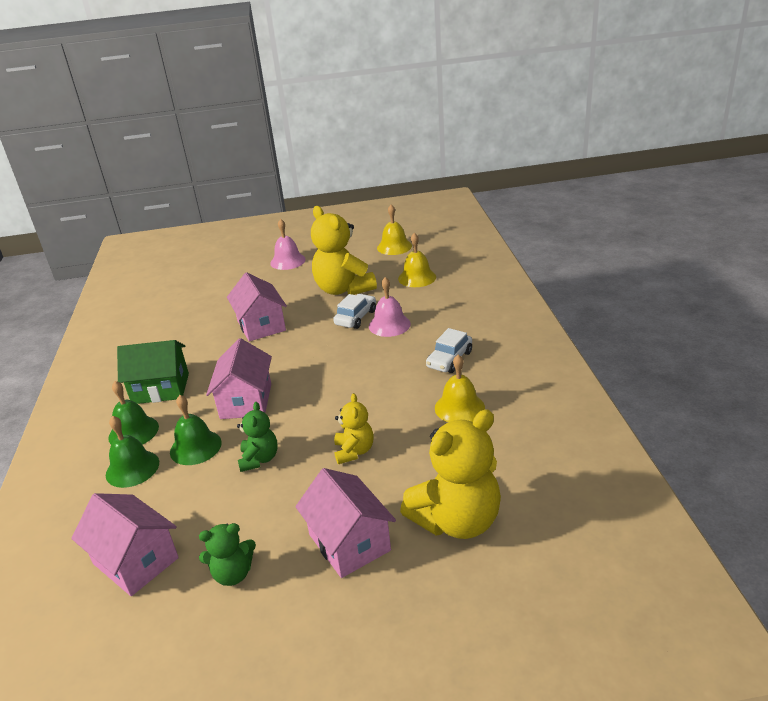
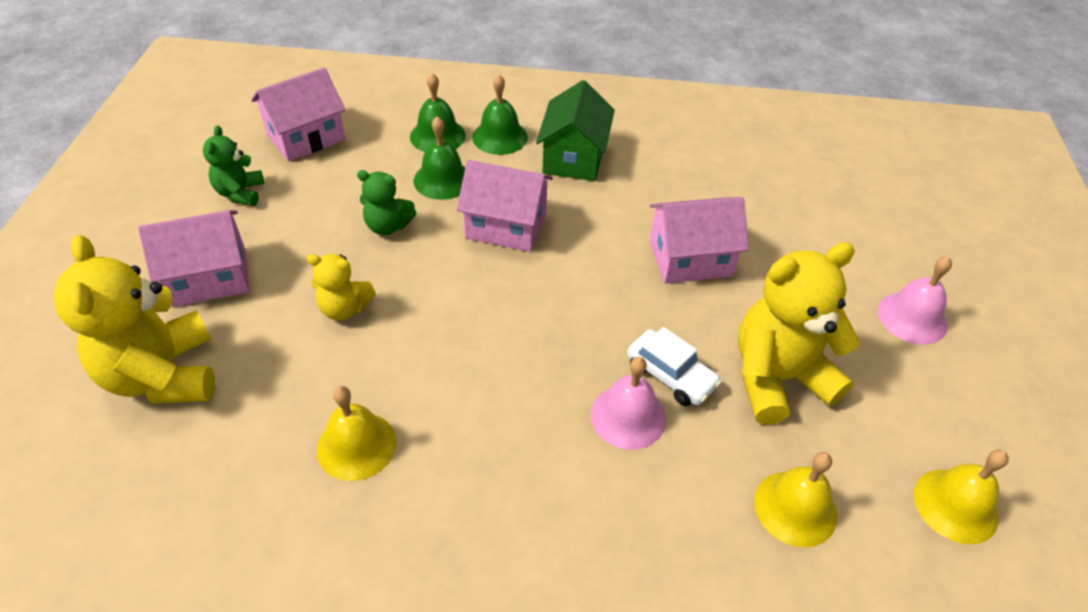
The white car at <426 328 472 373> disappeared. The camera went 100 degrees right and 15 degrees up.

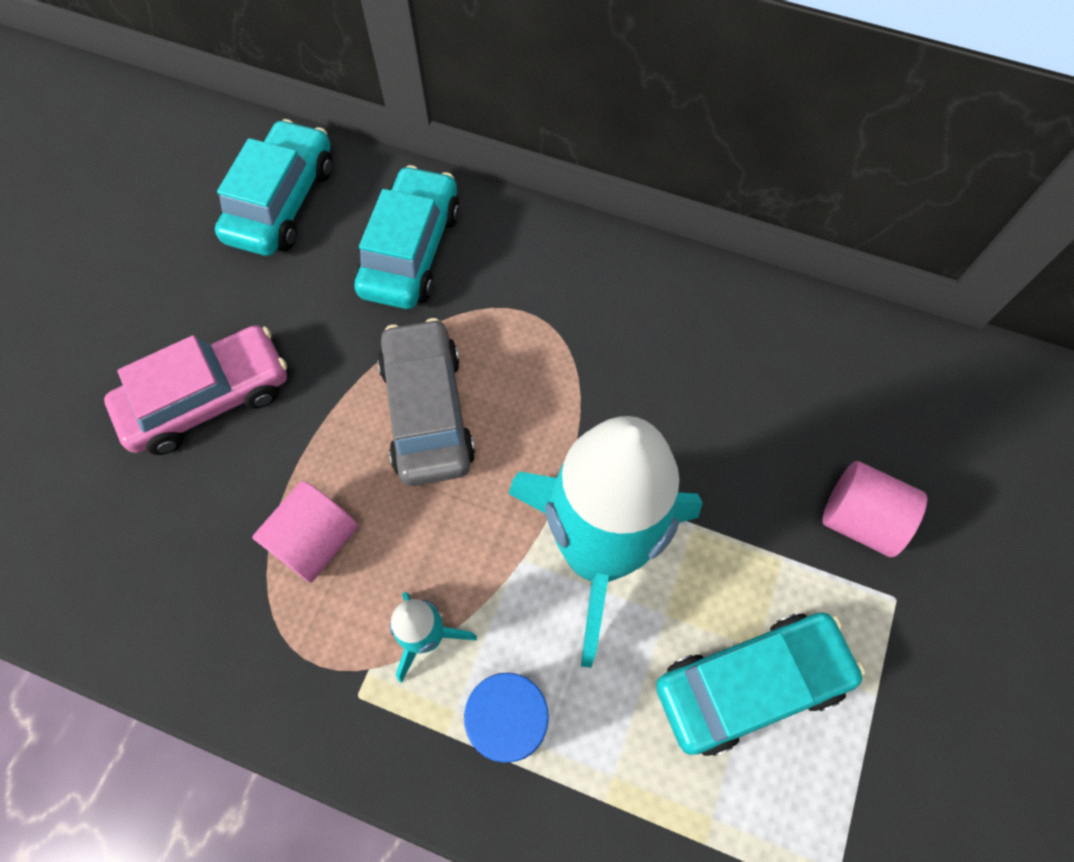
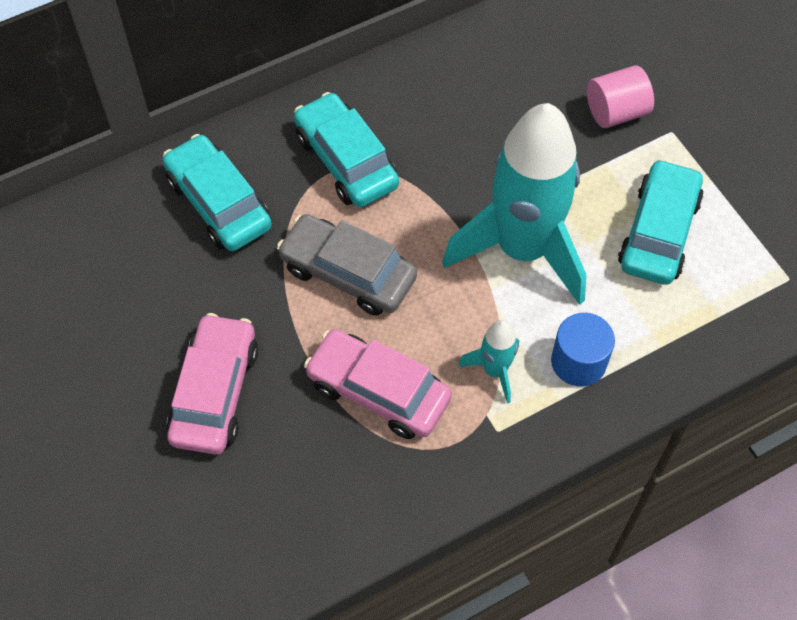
The turquoise car moved from <215 119 333 256> to <294 92 399 207>. The pink cylinder at <252 481 358 583> was replaced by the pink car at <304 329 452 439>. The camera went 50 degrees left and 5 degrees down.

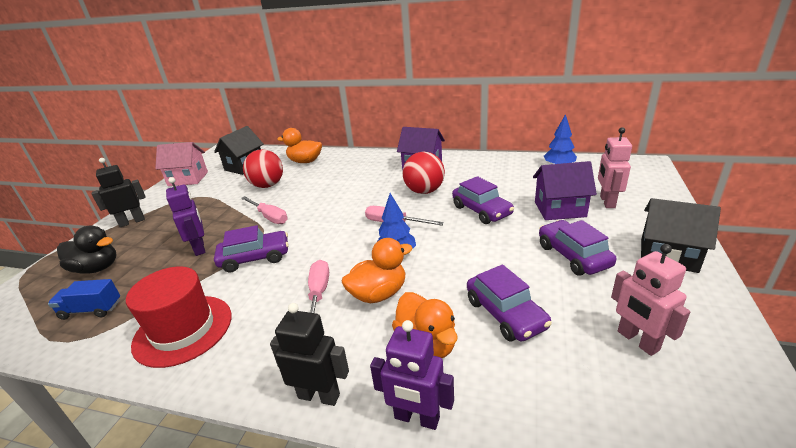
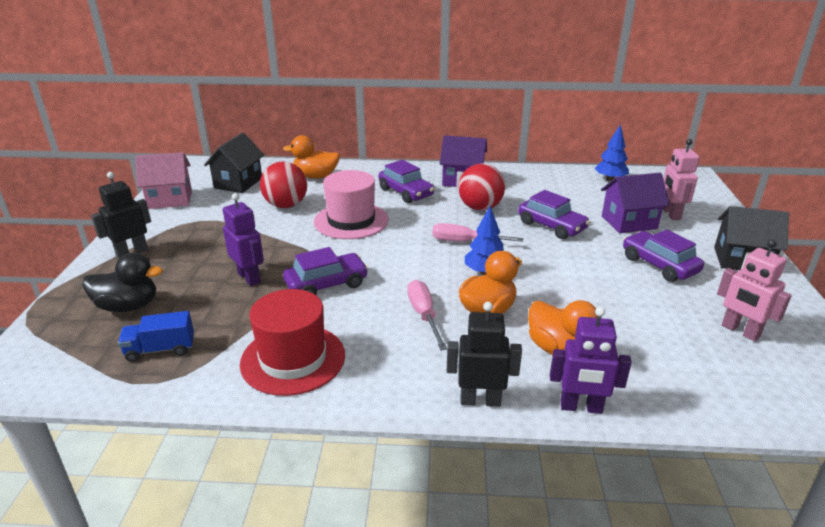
The pink hat at <314 170 389 239> appeared. The purple car moved from <467 264 552 342> to <378 160 434 203>. The pink screwdriver at <241 196 288 224> disappeared. The camera went 15 degrees left and 0 degrees up.

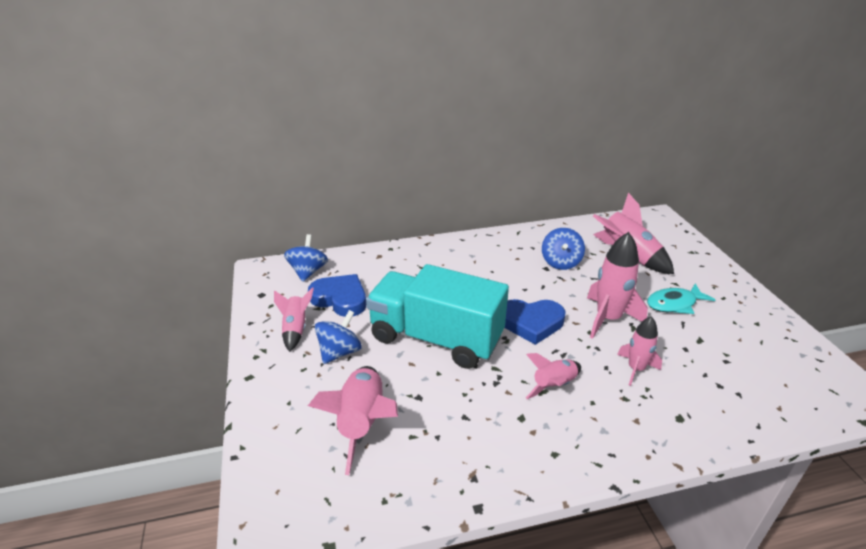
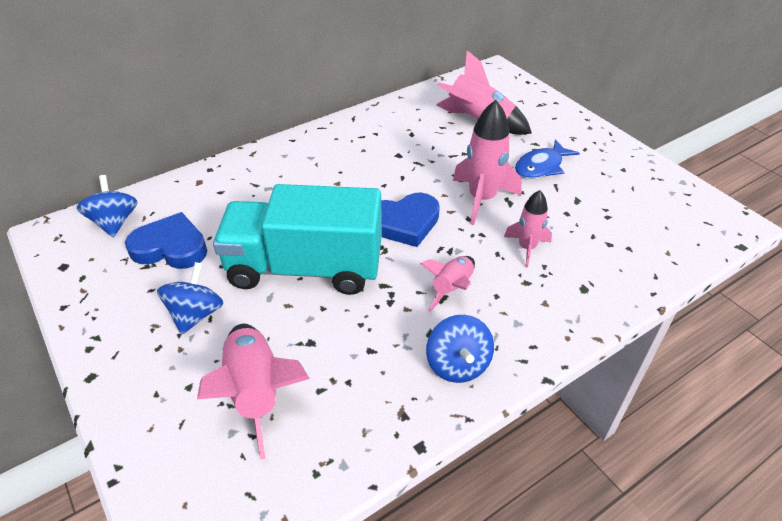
The blue spinning top moved from <542 228 585 270> to <426 315 494 383>. The turquoise fish at <647 283 716 314> became the blue fish at <515 139 580 179>. The pink rocket at <274 287 314 352> disappeared. The camera went 20 degrees left and 10 degrees up.

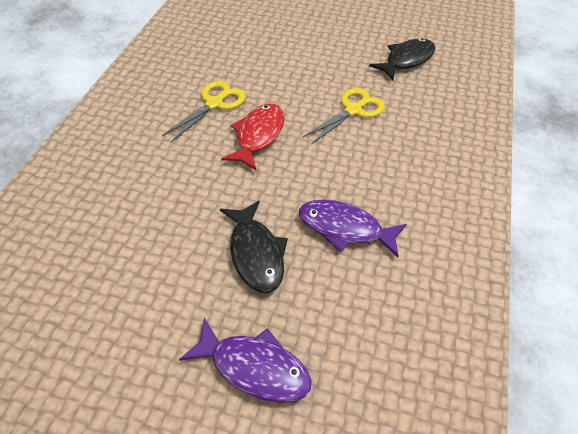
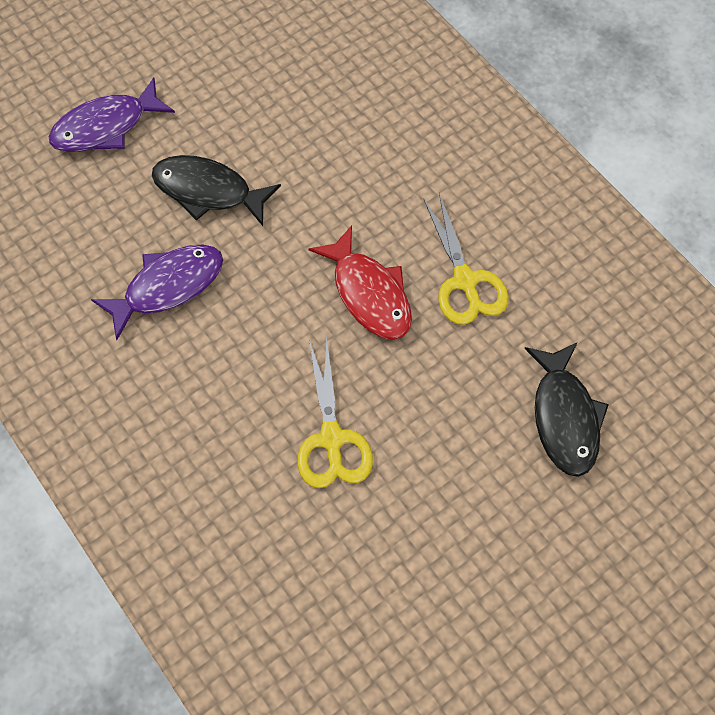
The black fish moved from <369 38 435 80> to <524 342 609 477>. The camera went 130 degrees right and 15 degrees up.

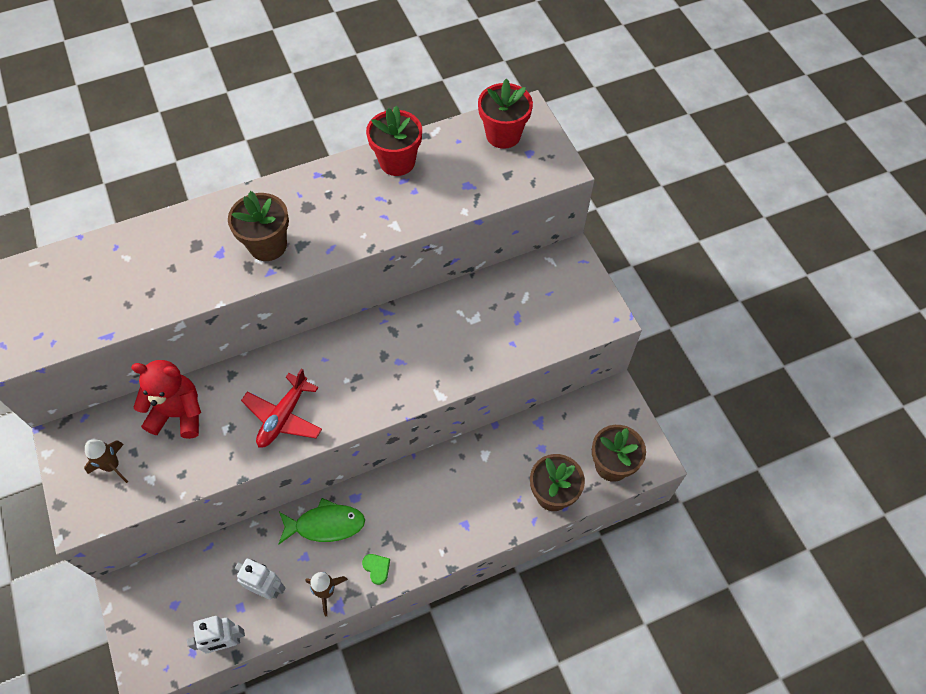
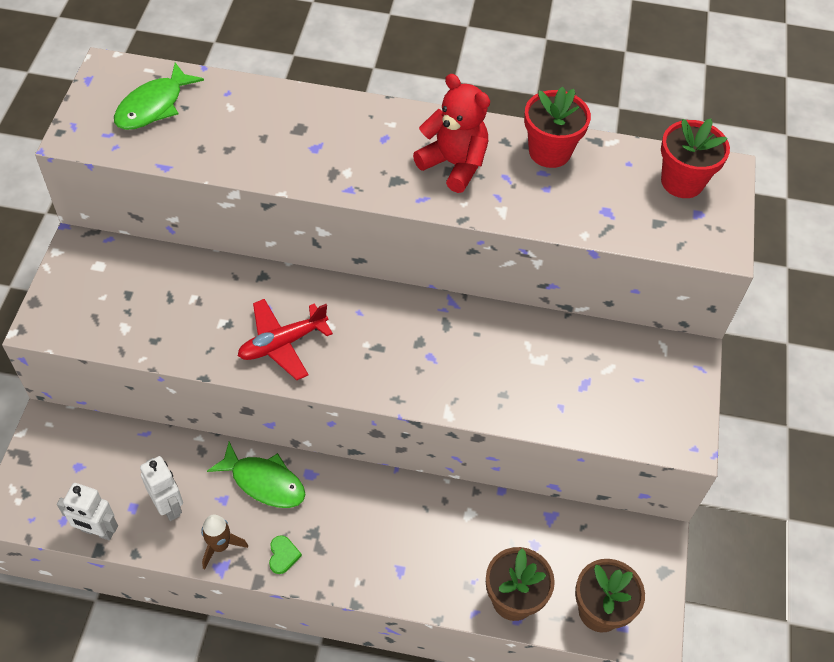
The green fish at <114 63 204 130> appeared. The red teddy bear moved from <131 360 201 439> to <413 74 490 193>. The brown rocket at <84 440 128 483> disappeared. The brown flower pot at <228 191 289 261> disappeared. The camera went 30 degrees right and 5 degrees down.

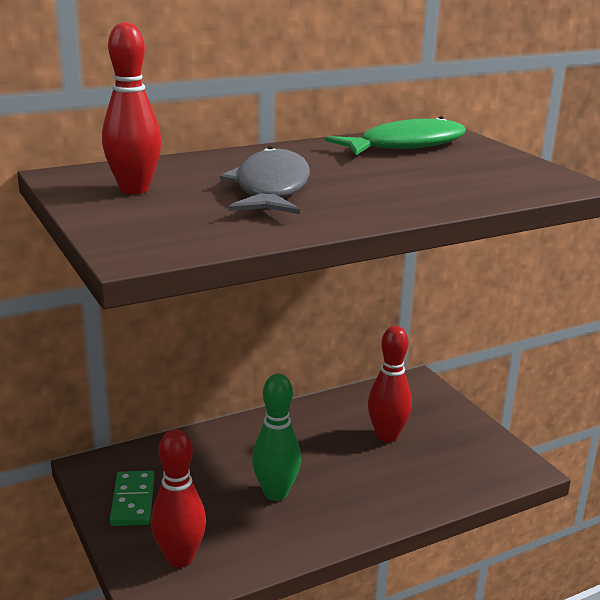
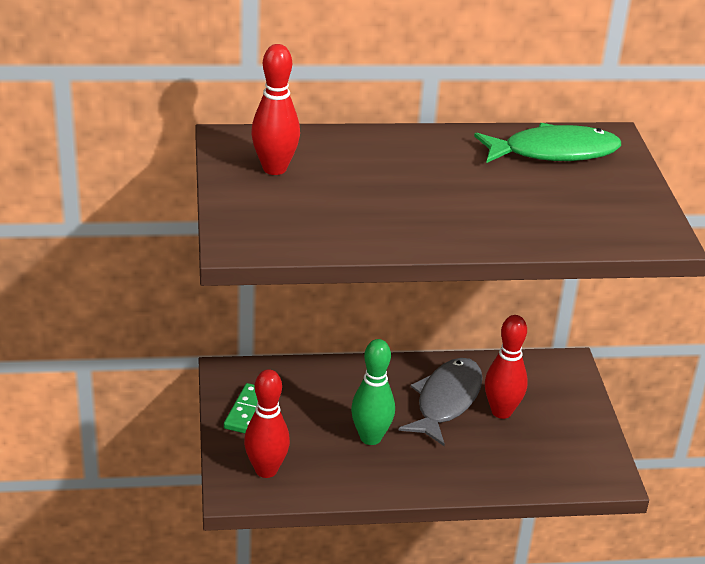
The grey fish moved from <220 146 310 214> to <399 358 483 446>. The camera went 20 degrees right and 10 degrees up.

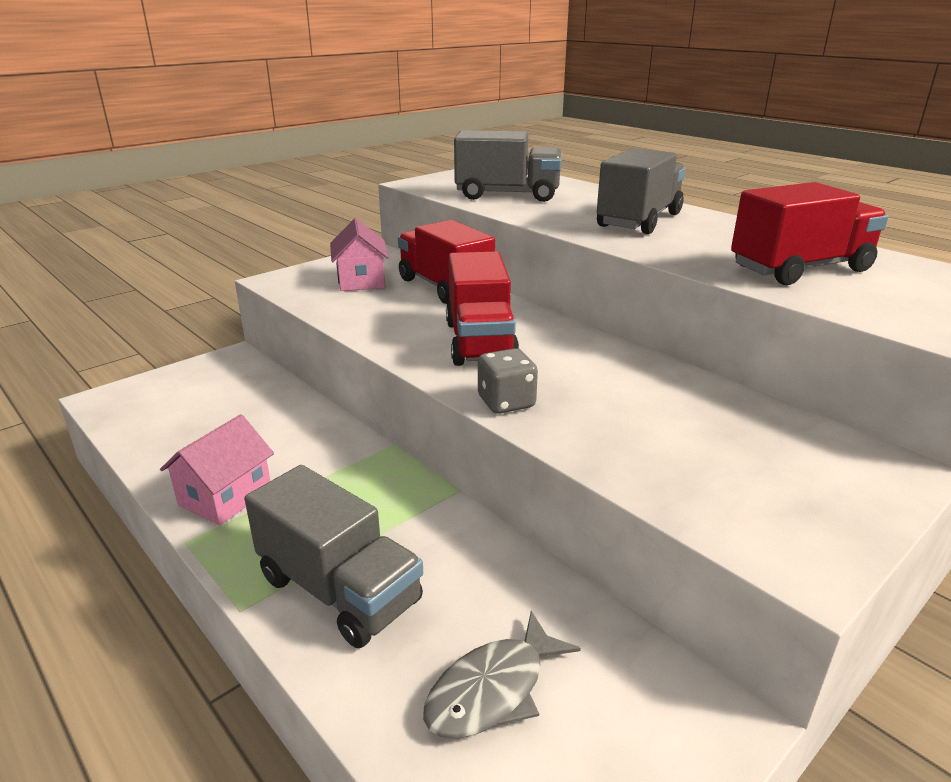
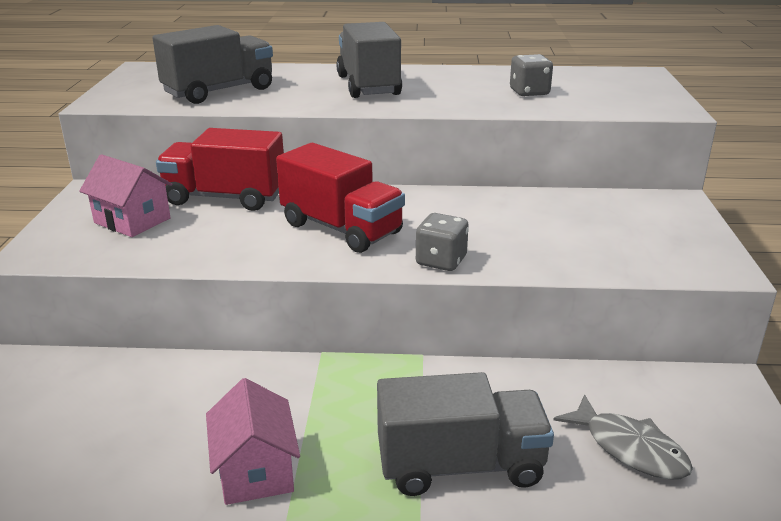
The red truck at <731 182 888 285> was replaced by the grey dice at <510 54 553 96>. The grey fish at <423 611 581 739> turned 45 degrees counterclockwise. The camera went 45 degrees left and 0 degrees up.

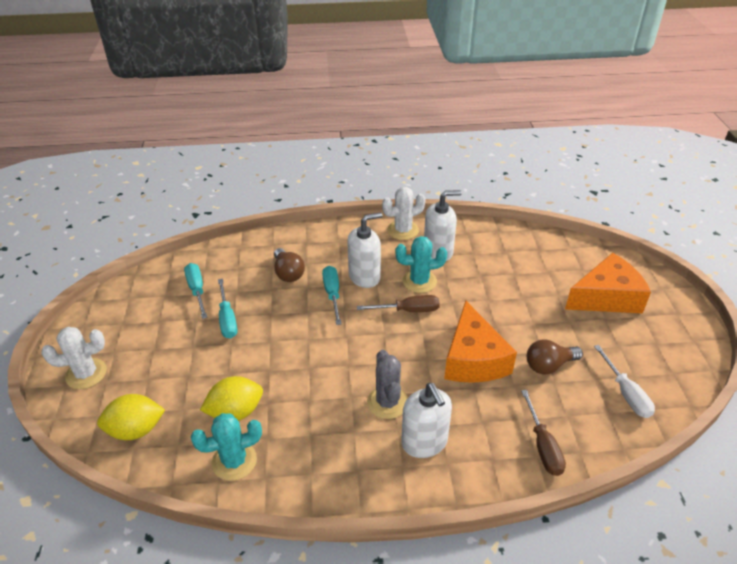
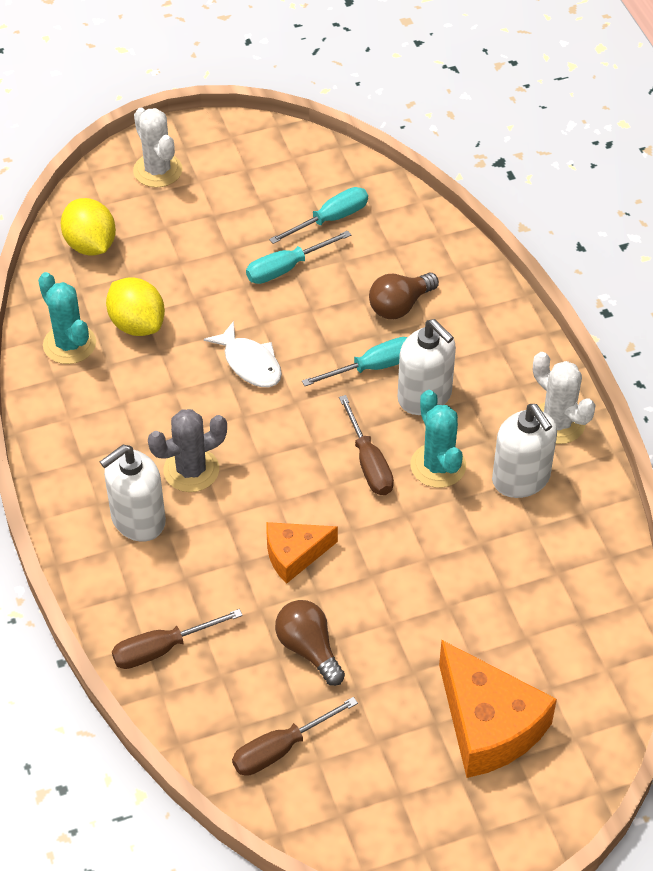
The white fish at <204 321 282 387> appeared. The white screwdriver at <594 345 655 418> became the brown screwdriver at <232 697 358 776>. The orange cheese at <444 301 517 383> changed to 0.59 times the size. The camera went 75 degrees right and 10 degrees up.

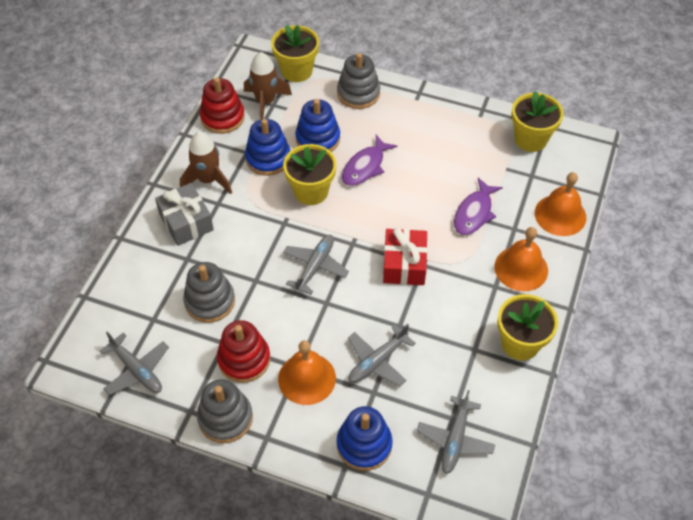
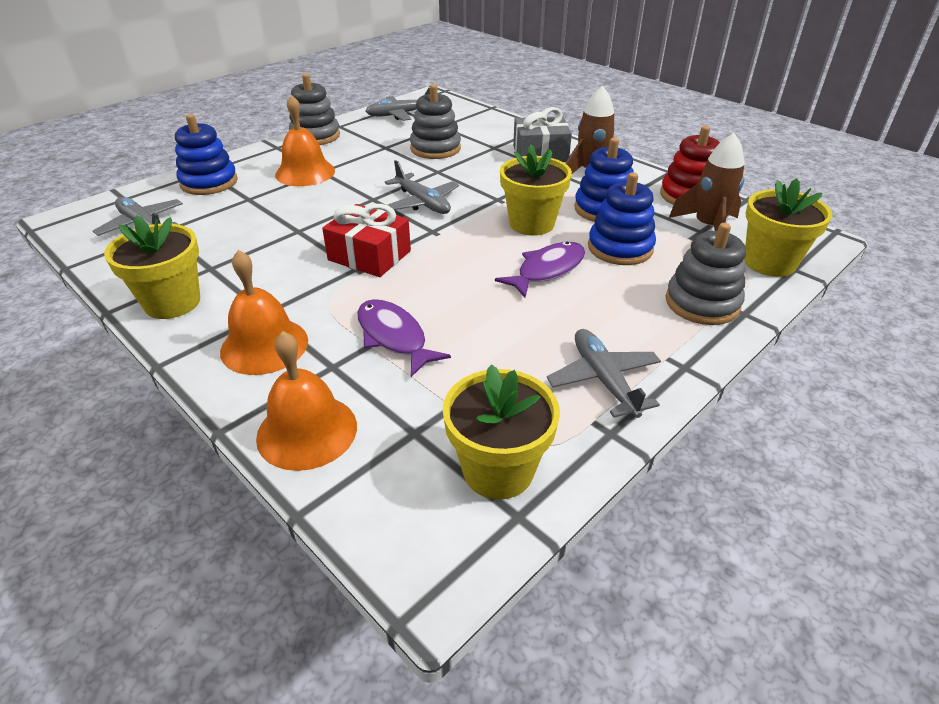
The purple fish at <342 135 397 186> turned 75 degrees clockwise. The grey plane moved from <348 324 416 386> to <547 329 661 418>. The red stacking toy at <217 320 270 383> disappeared. The camera went 115 degrees right and 15 degrees down.

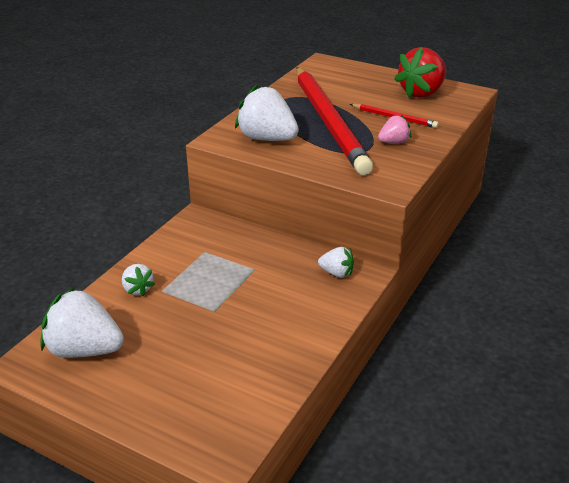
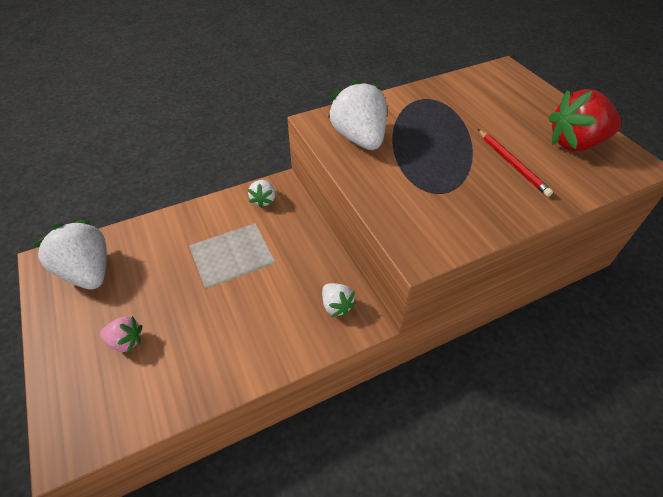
The pink strawberry moved from <378 115 411 143> to <100 316 142 353>. The white strawberry moved from <122 264 155 296> to <248 180 275 208>. The red pencil at <296 67 373 175> disappeared. The camera went 35 degrees right and 15 degrees up.

